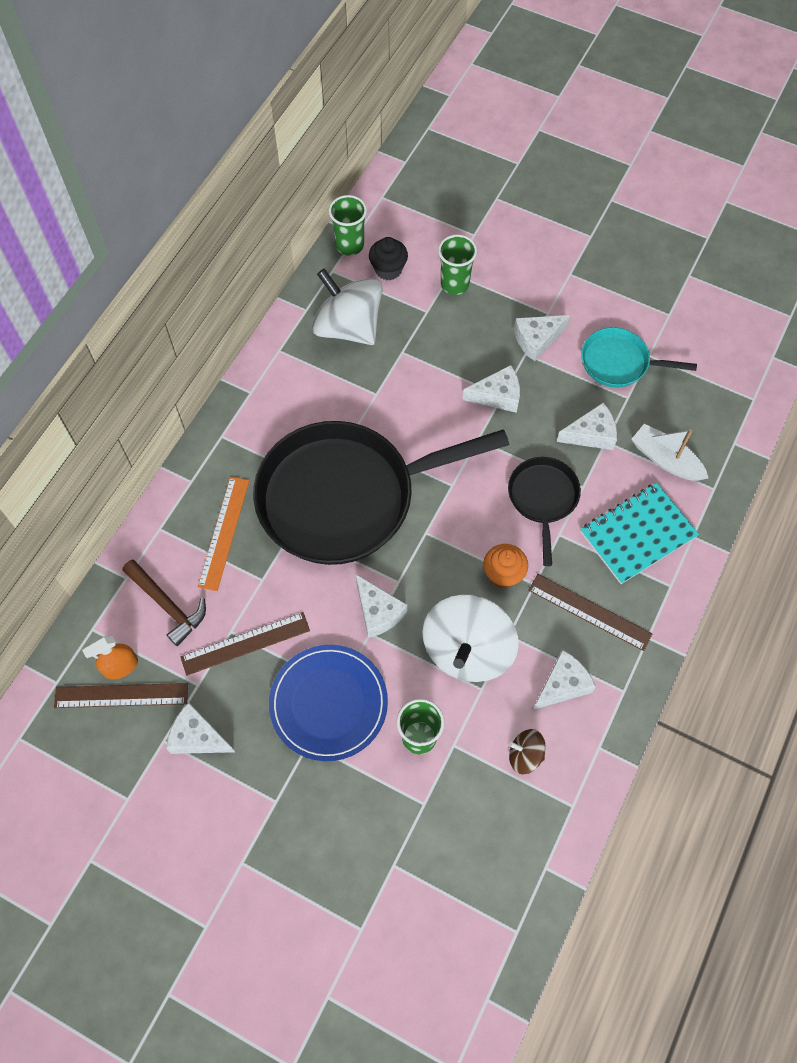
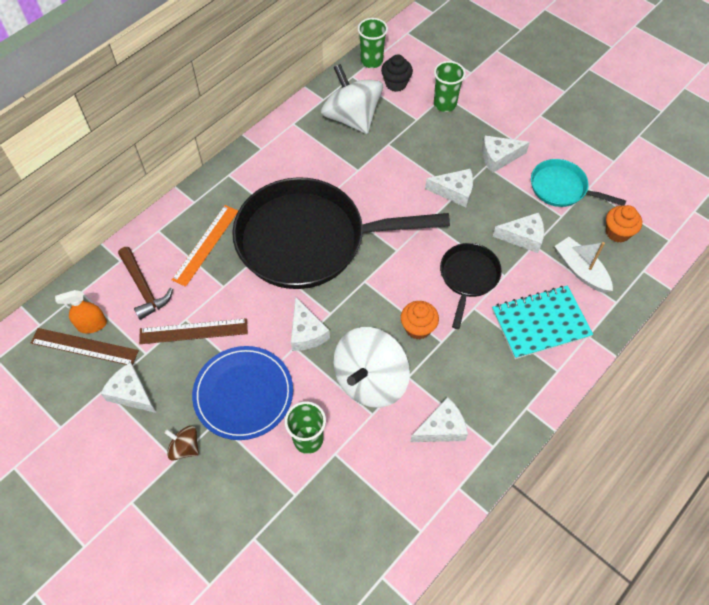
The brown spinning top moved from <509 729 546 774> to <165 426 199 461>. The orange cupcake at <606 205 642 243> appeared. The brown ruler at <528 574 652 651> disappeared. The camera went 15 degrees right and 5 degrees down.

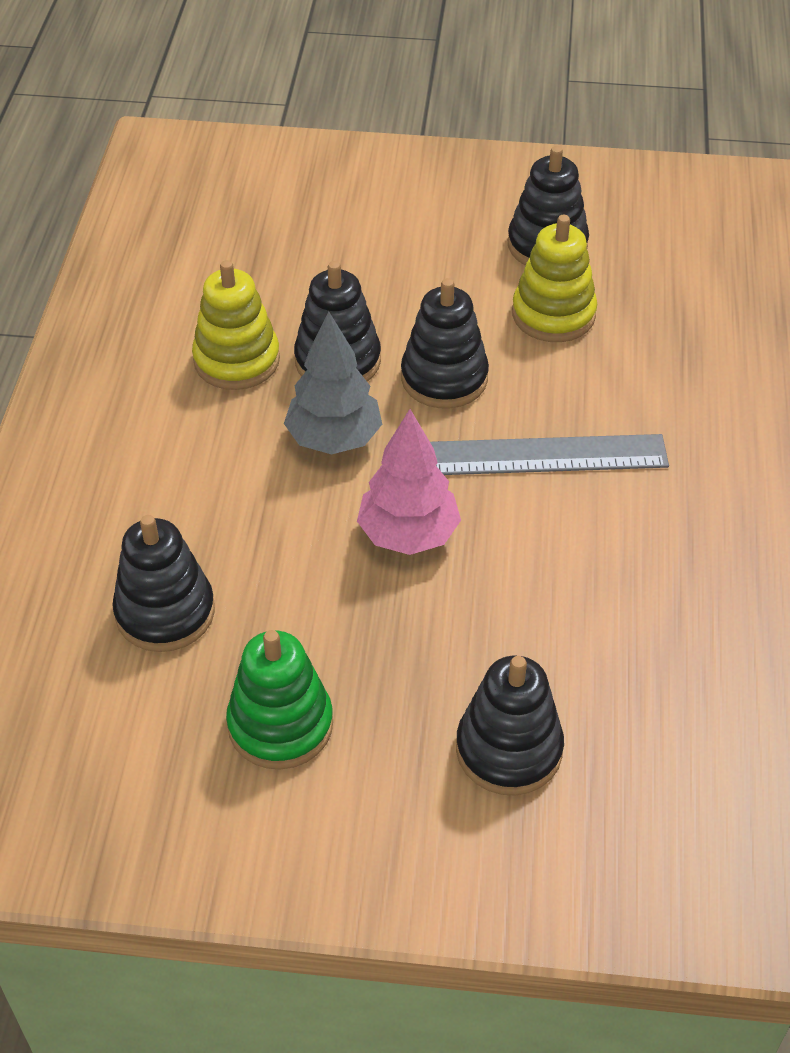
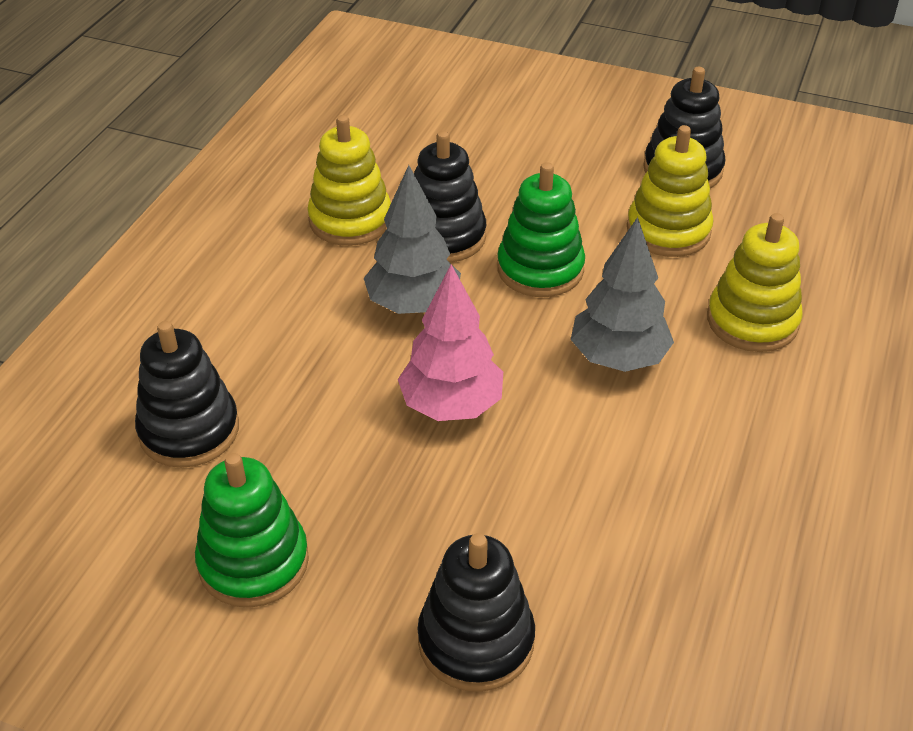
The black stacking toy at <401 278 489 408> became the green stacking toy at <497 162 585 297>. The grey ruler at <430 434 669 475> was replaced by the grey tree at <571 217 674 372>. The yellow stacking toy at <707 213 803 352> appeared. The camera went 15 degrees right and 5 degrees down.

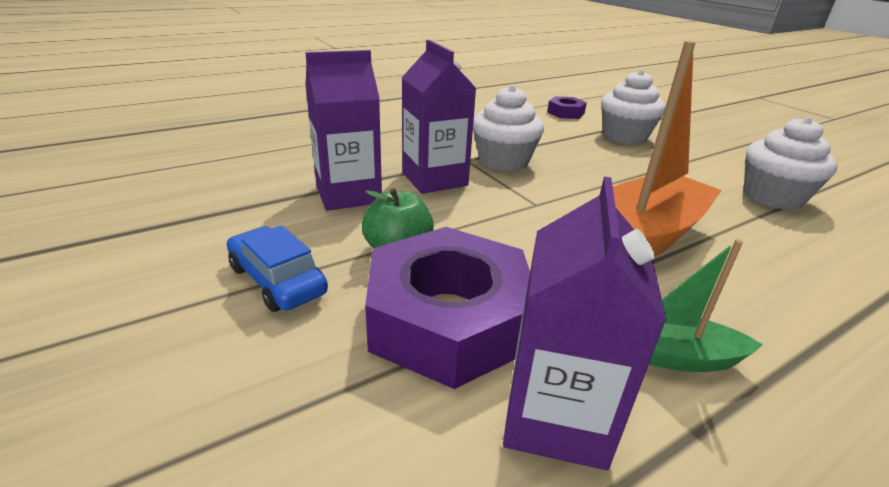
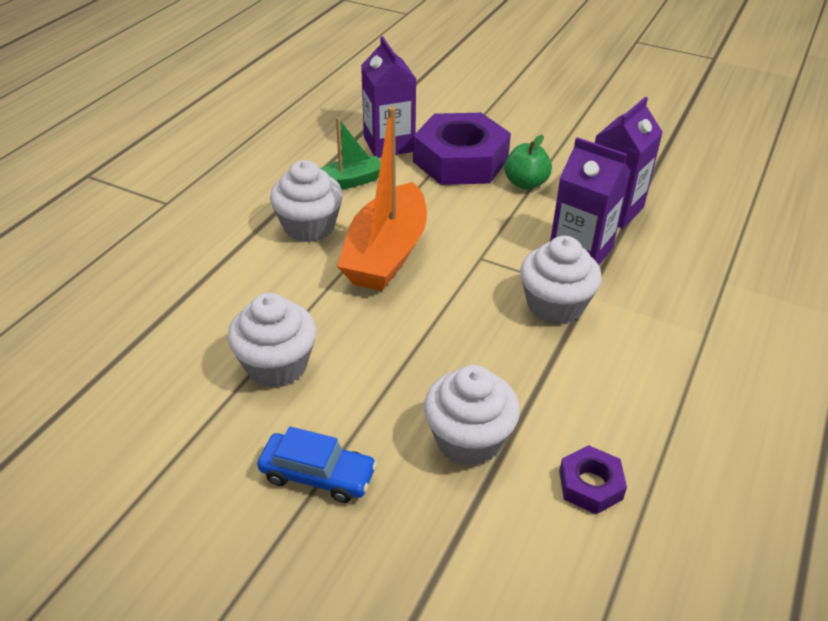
The blue car moved from <227 225 328 312> to <257 426 377 503>. The white cupcake at <270 160 343 242> appeared. The camera went 150 degrees right and 10 degrees up.

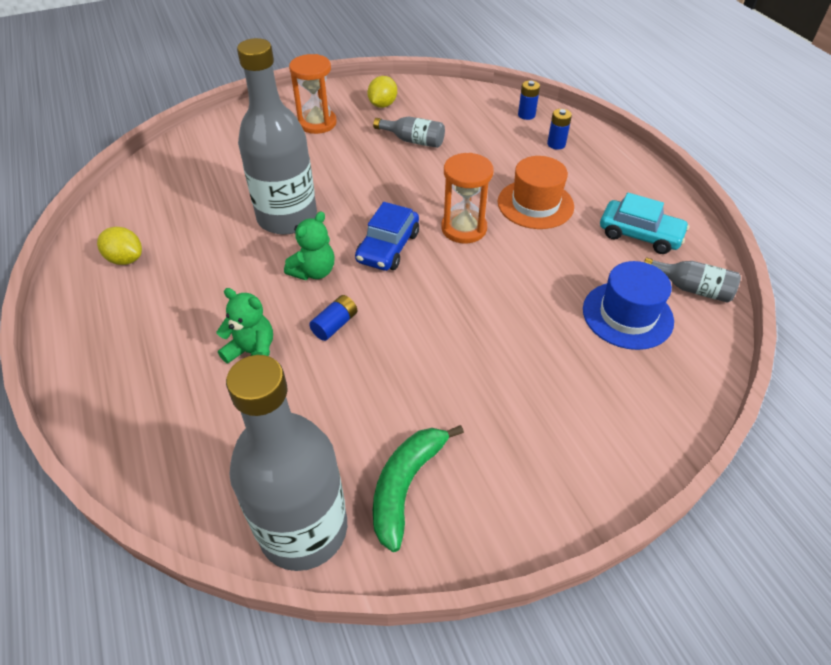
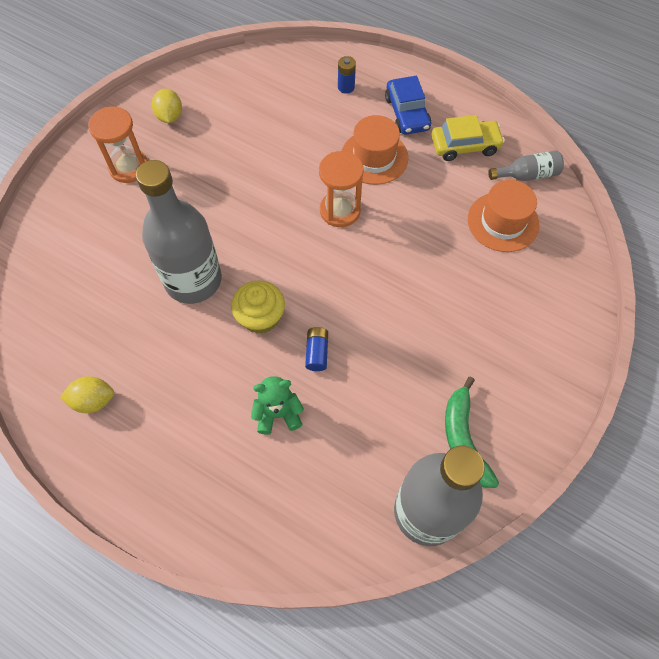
The green teddy bear at <284 211 334 280> was replaced by the yellow cupcake at <231 280 285 334>. The blue car moved from <355 202 419 271> to <385 76 431 135>. The turquoise car at <600 193 689 254> became the yellow car at <431 115 505 161>. The blue hat at <583 261 674 350> became the orange hat at <468 180 539 252>. The grey bottle at <373 117 445 148> disappeared. The blue battery at <518 80 540 120> disappeared. The camera went 35 degrees left and 15 degrees up.

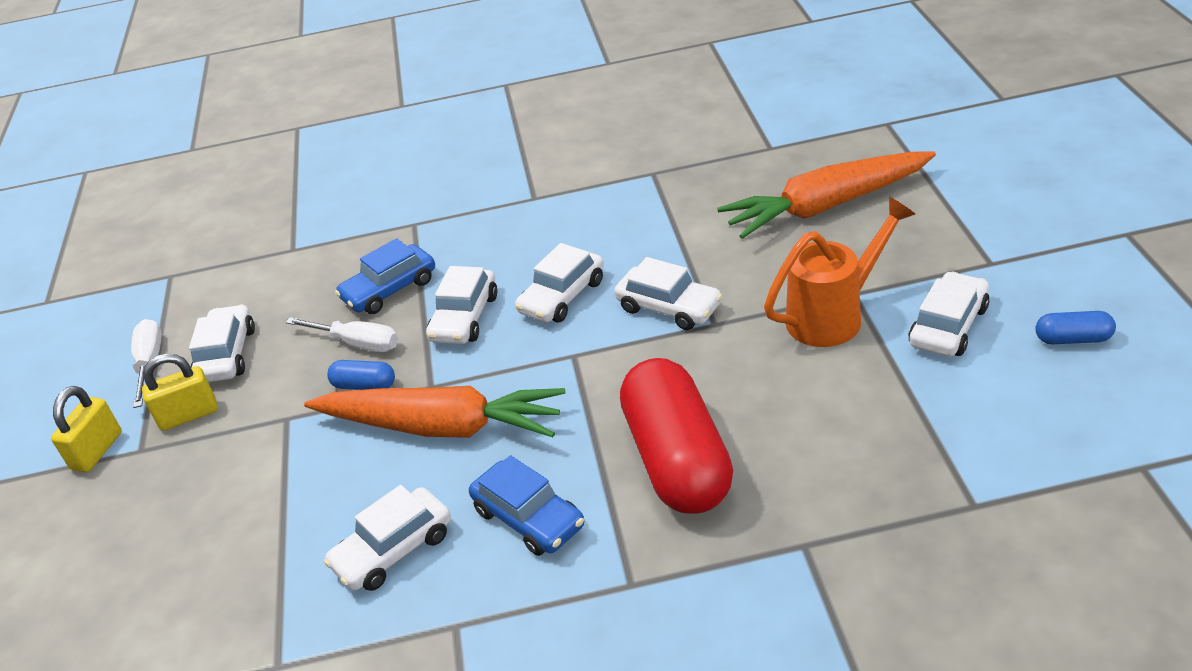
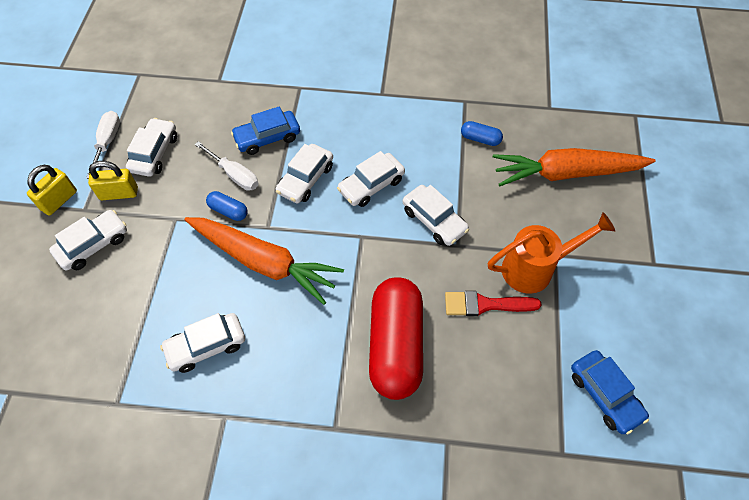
The white car moved from <909 271 989 357> to <49 210 127 270>. The red brush at <445 291 541 316> appeared. The blue capsule moved from <1036 311 1116 344> to <461 121 503 146>. The blue car moved from <469 455 584 556> to <571 350 649 434>. The camera went 10 degrees right and 20 degrees up.

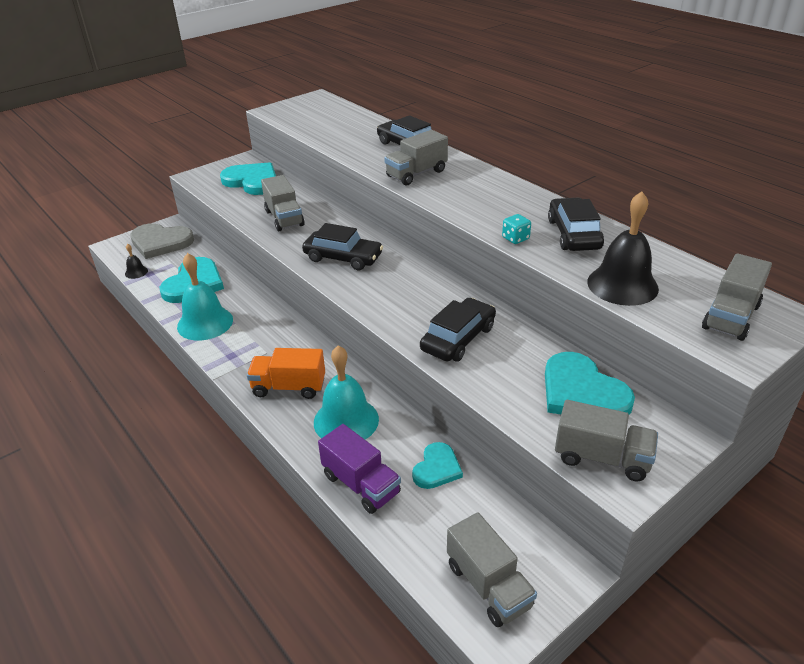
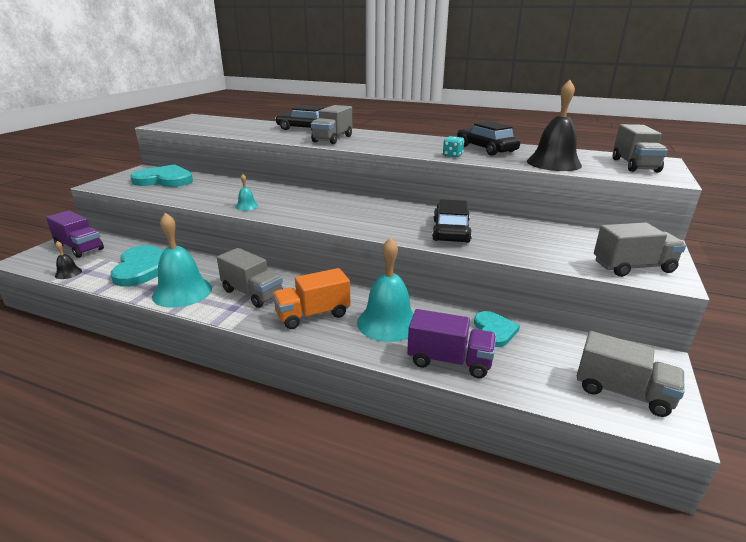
The grey heart at <130 223 194 259> was replaced by the purple truck at <46 210 104 258>. The grey truck moved from <261 175 305 231> to <217 248 283 308>. The turquoise bell at <235 174 258 210> appeared. The black car at <302 223 383 270> disappeared. The turquoise heart at <545 352 635 415> disappeared. The camera went 30 degrees left and 10 degrees down.

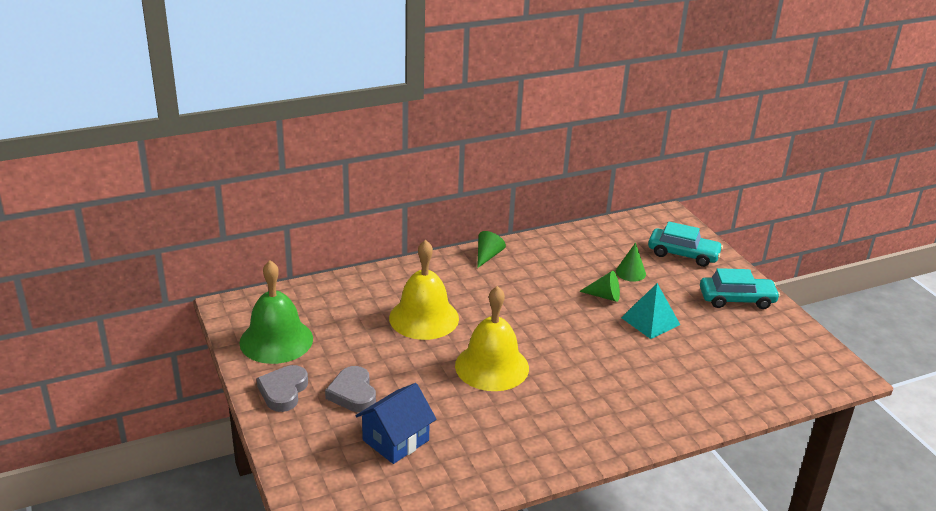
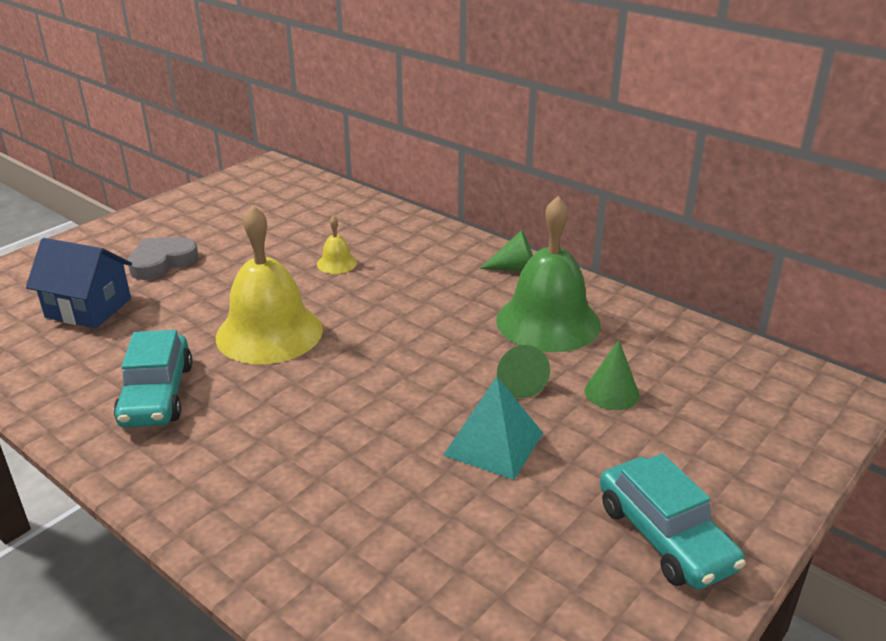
The turquoise car moved from <648 221 723 267> to <114 330 193 428>. The yellow bell at <389 240 459 340> changed to 0.43 times the size. The green bell moved from <239 260 313 364> to <496 196 601 352>. The grey heart at <257 365 308 412> disappeared. The camera went 65 degrees right and 0 degrees up.

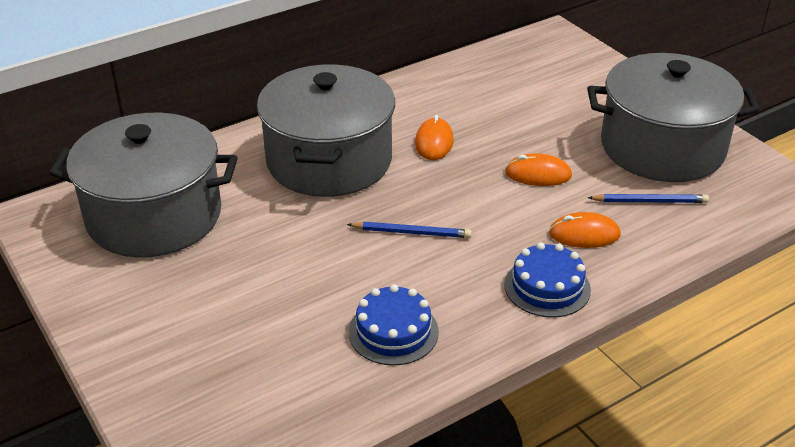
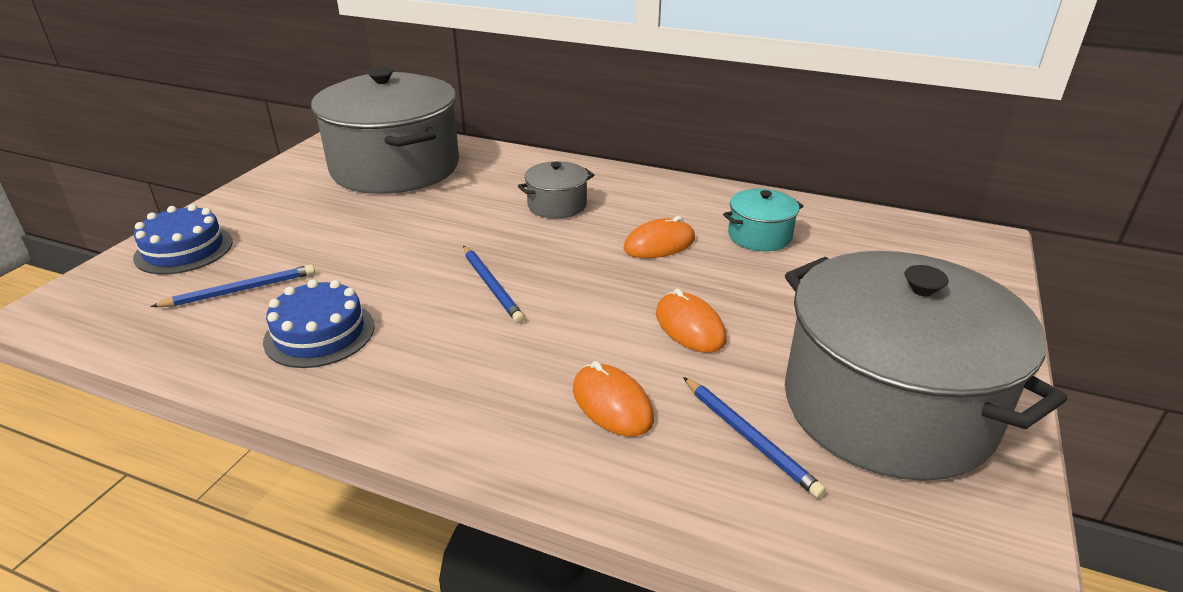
The blue cake moved from <504 242 591 318> to <133 204 233 274>. The blue pencil at <150 265 315 307> appeared. The grey pot at <257 64 395 197> changed to 0.42 times the size. The turquoise pot at <723 189 803 251> appeared. The camera went 55 degrees right and 5 degrees down.

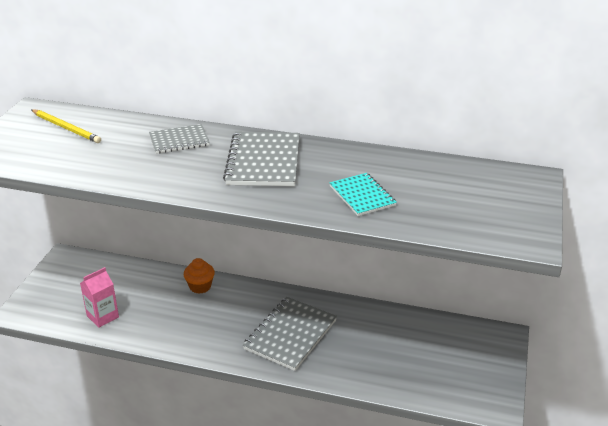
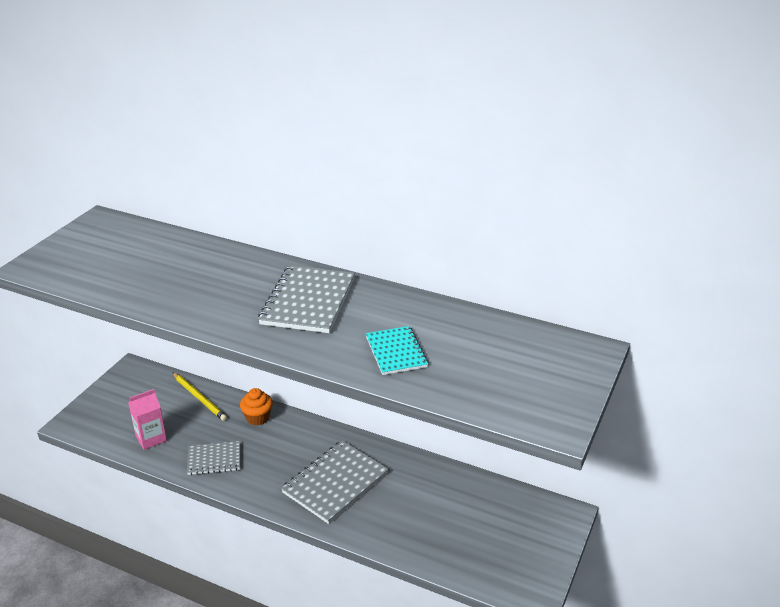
The yellow pencil moved from <31 109 101 143> to <172 372 227 421>. The grey notebook moved from <149 124 210 154> to <187 441 241 475>. The camera went 10 degrees right and 0 degrees up.

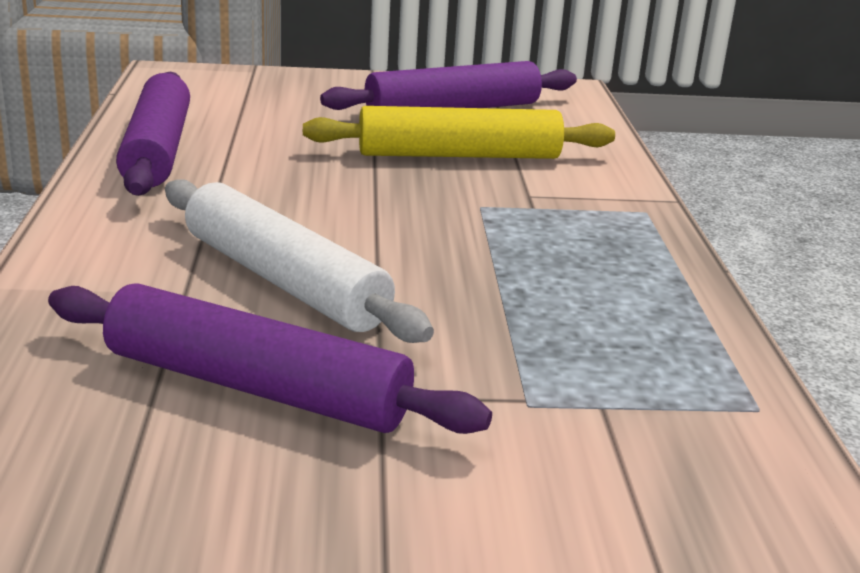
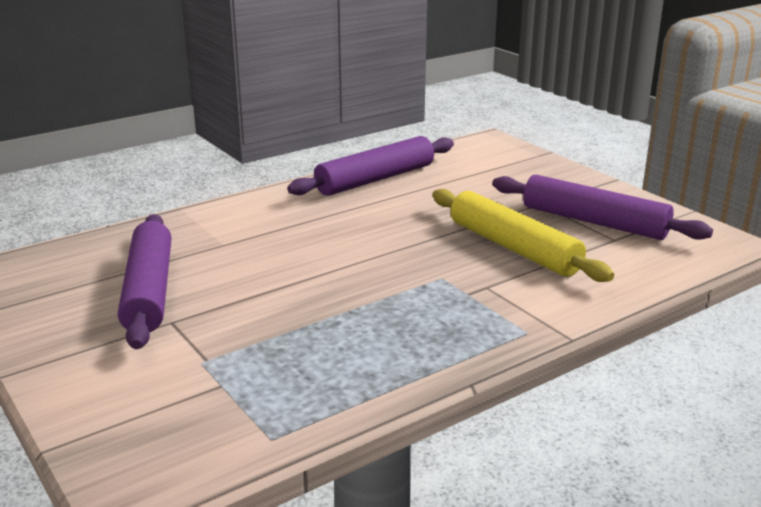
The white rolling pin at <165 179 434 343> disappeared. The camera went 60 degrees right and 0 degrees up.

